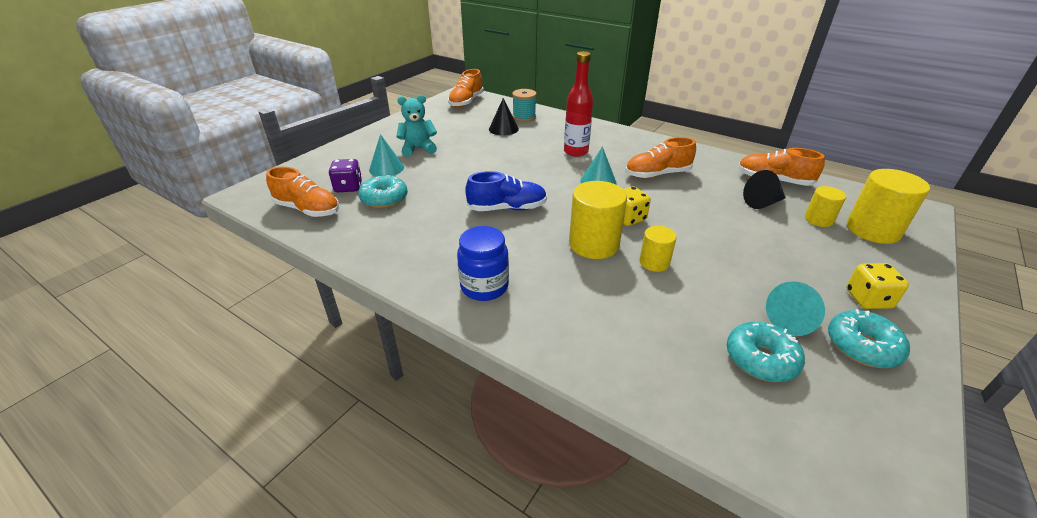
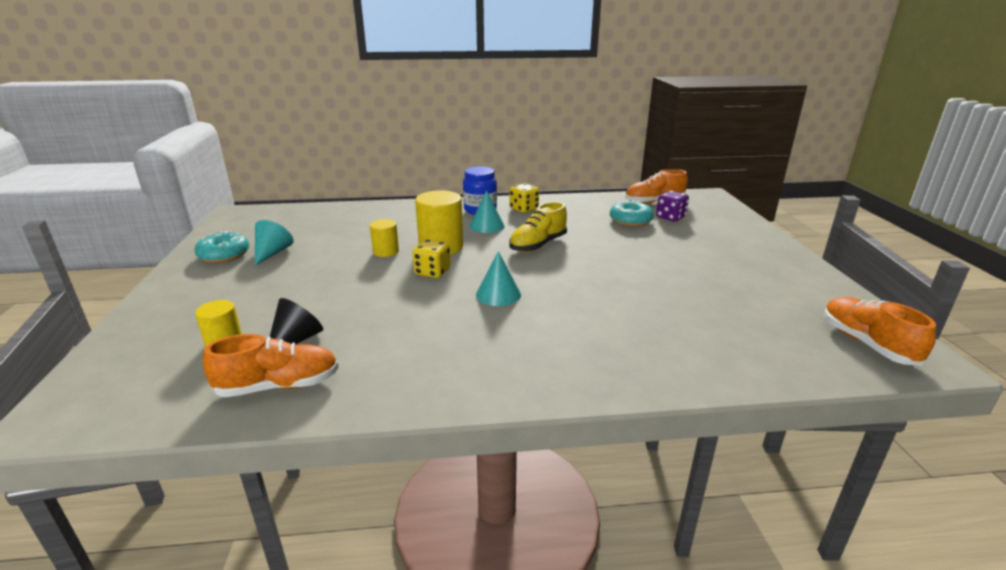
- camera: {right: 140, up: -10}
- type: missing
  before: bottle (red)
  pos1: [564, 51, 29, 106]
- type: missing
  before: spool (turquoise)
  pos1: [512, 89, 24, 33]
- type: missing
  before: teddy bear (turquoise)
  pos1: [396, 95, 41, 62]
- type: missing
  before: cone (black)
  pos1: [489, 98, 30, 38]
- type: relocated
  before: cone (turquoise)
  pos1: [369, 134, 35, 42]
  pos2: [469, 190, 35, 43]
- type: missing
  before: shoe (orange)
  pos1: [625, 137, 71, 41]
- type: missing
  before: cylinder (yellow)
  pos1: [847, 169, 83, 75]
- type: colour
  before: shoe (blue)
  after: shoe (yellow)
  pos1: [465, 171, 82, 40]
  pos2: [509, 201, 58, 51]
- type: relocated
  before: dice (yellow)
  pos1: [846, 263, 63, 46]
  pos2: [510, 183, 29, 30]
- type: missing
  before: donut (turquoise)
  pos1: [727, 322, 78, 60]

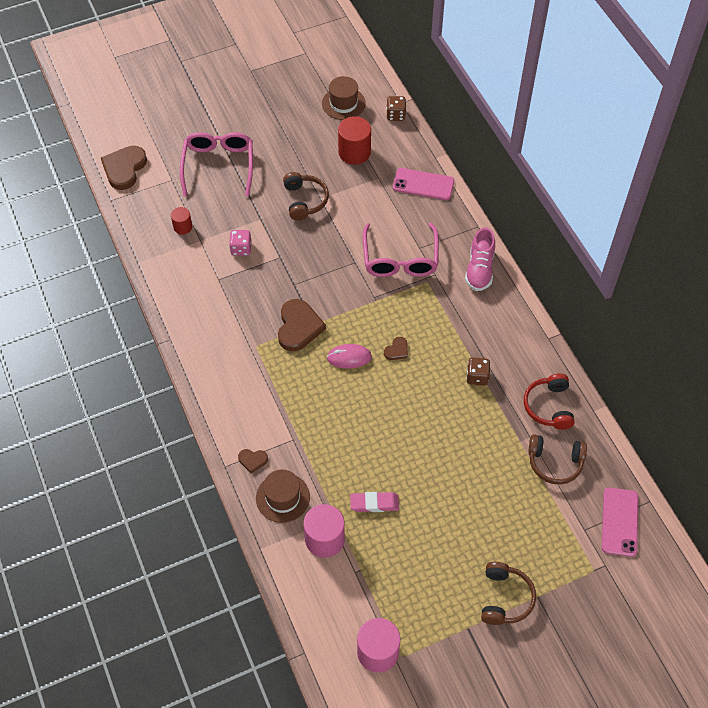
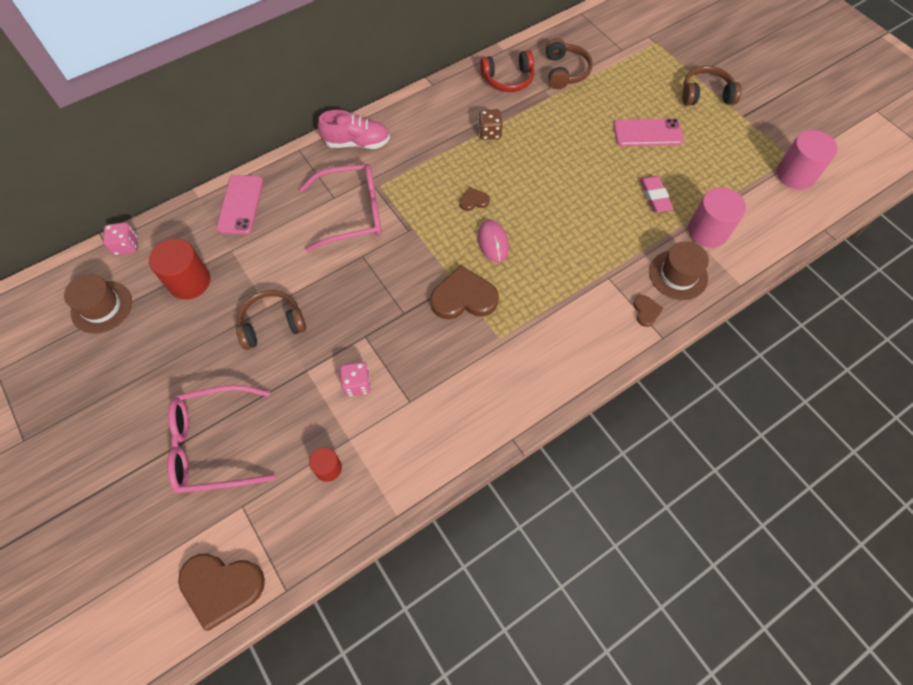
- camera: {right: -100, up: 5}
- type: colour
  before: dice (brown)
  after: dice (pink)
  pos1: [386, 96, 20, 25]
  pos2: [103, 222, 34, 33]
- type: spun
  before: heart (brown)
  pos1: [384, 337, 24, 23]
  pos2: [459, 187, 31, 24]
  turn: -45
- type: relocated
  before: phone (pink)
  pos1: [602, 487, 36, 70]
  pos2: [614, 118, 70, 28]

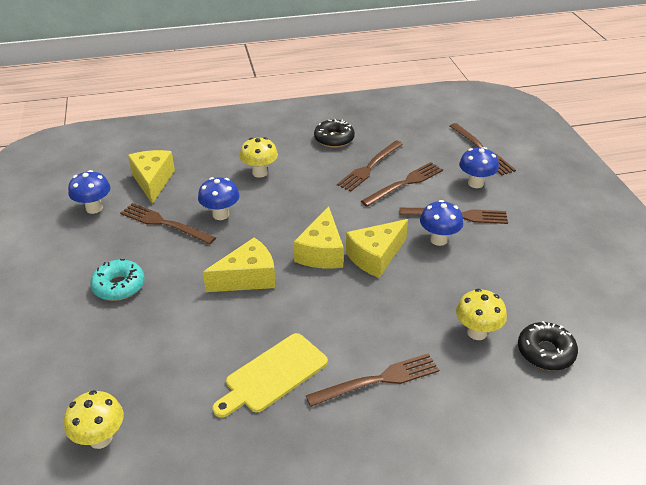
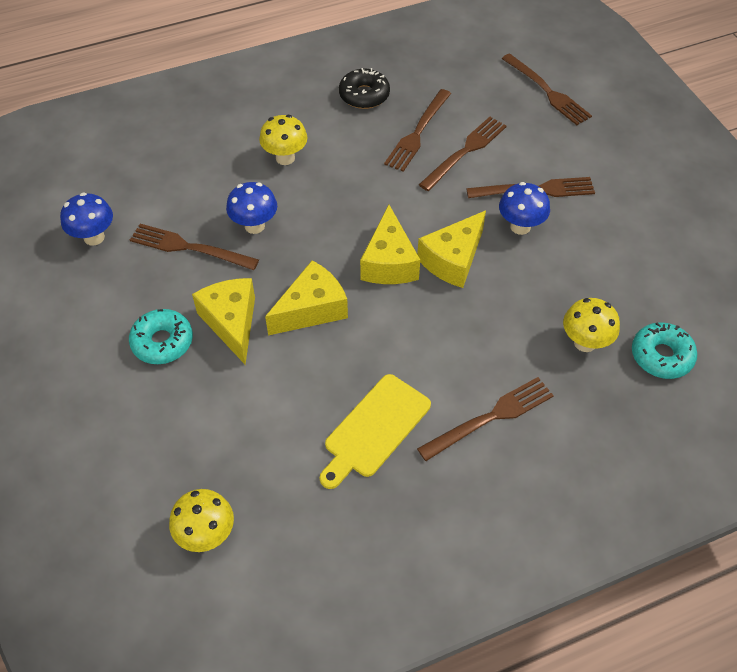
- camera: {right: -10, up: 15}
- type: missing
  before: mushroom (blue)
  pos1: [459, 147, 40, 41]
- type: relocated
  before: cheese (yellow)
  pos1: [128, 150, 47, 54]
  pos2: [192, 278, 63, 86]
- type: colour
  before: donut (black)
  after: donut (turquoise)
  pos1: [518, 321, 60, 49]
  pos2: [632, 322, 65, 57]

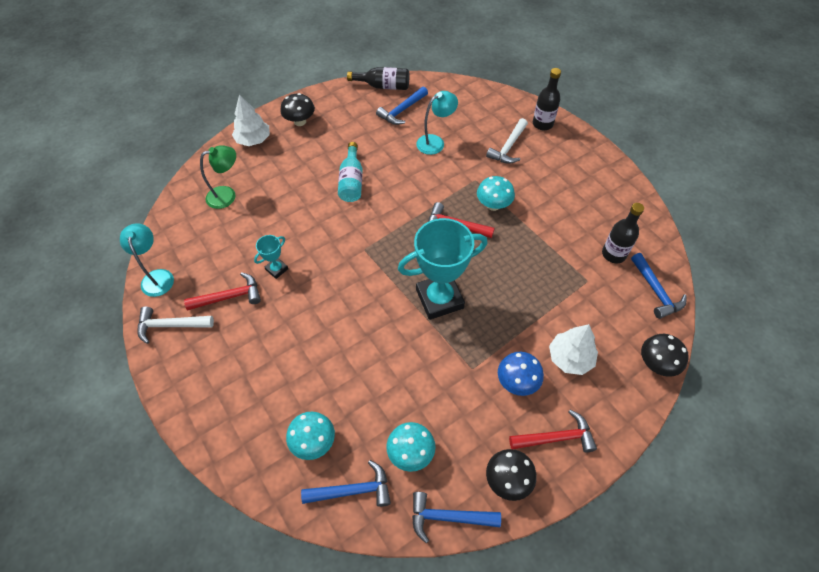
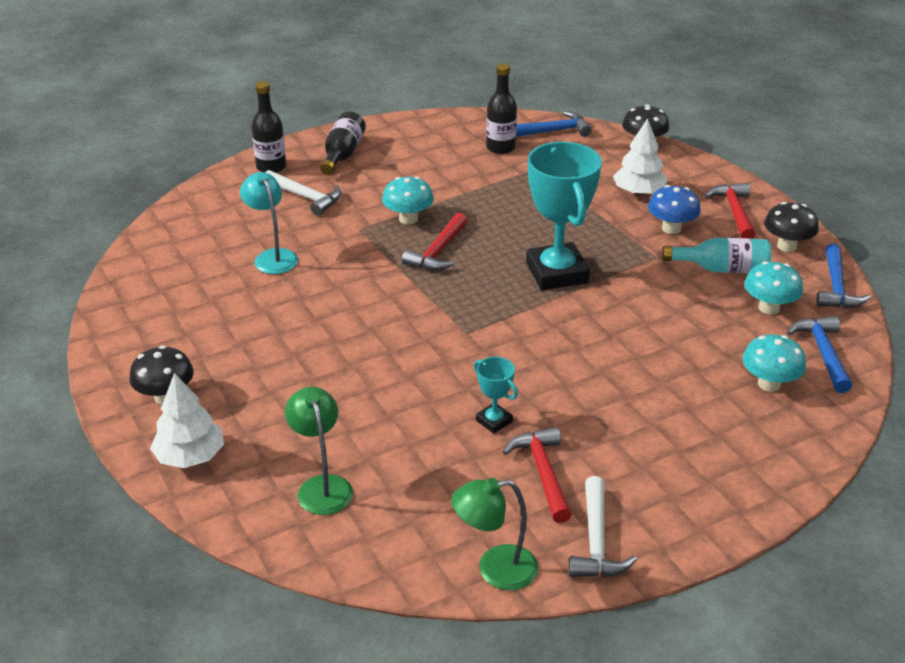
- camera: {right: -85, up: -20}
- type: relocated
  before: bottle (black)
  pos1: [347, 67, 62, 23]
  pos2: [320, 111, 46, 64]
- type: missing
  before: hammer (blue)
  pos1: [376, 86, 52, 39]
- type: relocated
  before: bottle (turquoise)
  pos1: [338, 142, 25, 60]
  pos2: [662, 238, 109, 35]
- type: colour
  before: lamp (turquoise)
  after: lamp (green)
  pos1: [120, 223, 54, 74]
  pos2: [451, 478, 88, 112]

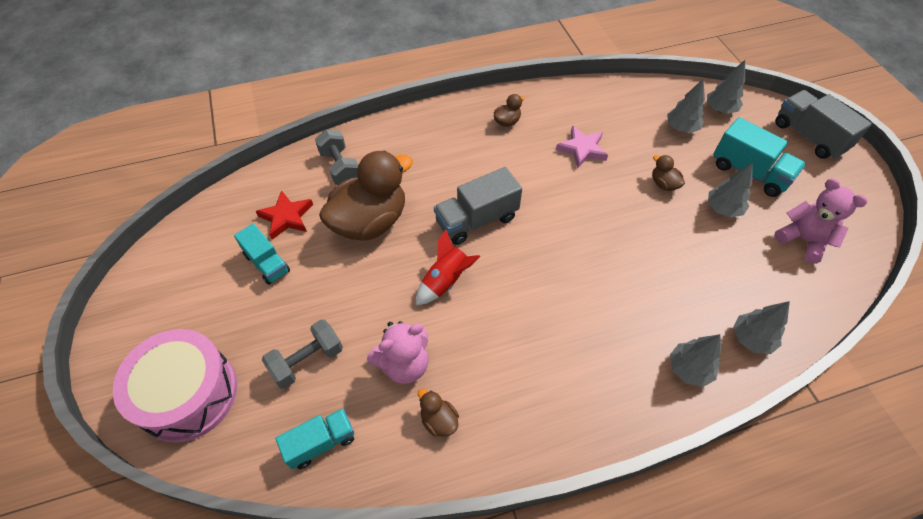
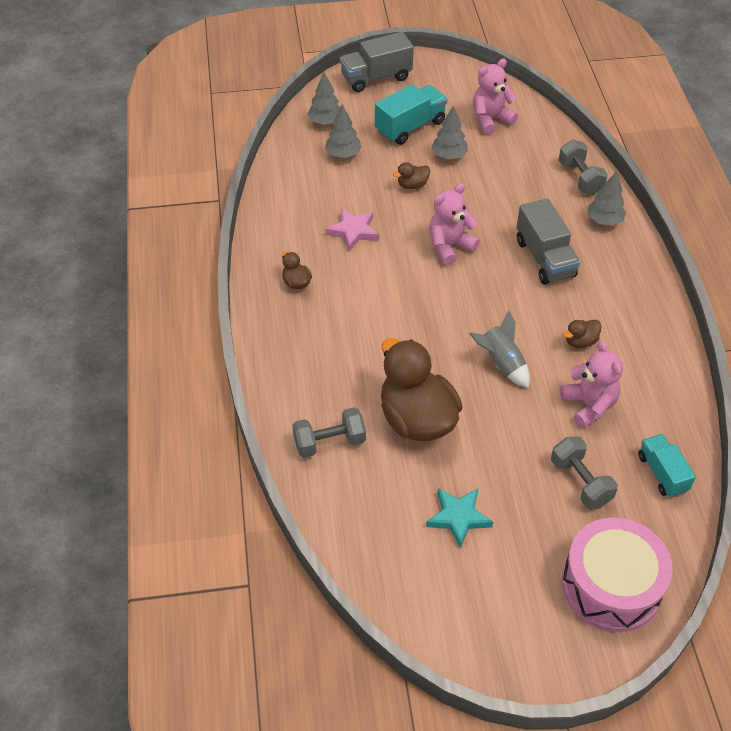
- camera: {right: -80, up: -5}
- type: relocated
  before: truck (grey)
  pos1: [434, 167, 88, 78]
  pos2: [517, 198, 63, 87]
- type: missing
  before: star (red)
  pos1: [256, 190, 57, 50]
- type: exchanged
  before: truck (turquoise)
  after: star (turquoise)
  pos1: [234, 224, 56, 61]
  pos2: [426, 488, 67, 60]
- type: colour
  before: rocket (red)
  after: rocket (grey)
  pos1: [416, 230, 65, 75]
  pos2: [469, 310, 61, 78]
- type: exchanged
  before: tree (grey)
  after: dumbbell (grey)
  pos1: [733, 301, 57, 53]
  pos2: [559, 140, 49, 55]
- type: relocated
  before: duck (brown)
  pos1: [418, 388, 41, 49]
  pos2: [563, 320, 39, 28]
- type: appeared
  after: teddy bear (pink)
  pos2: [429, 183, 51, 82]

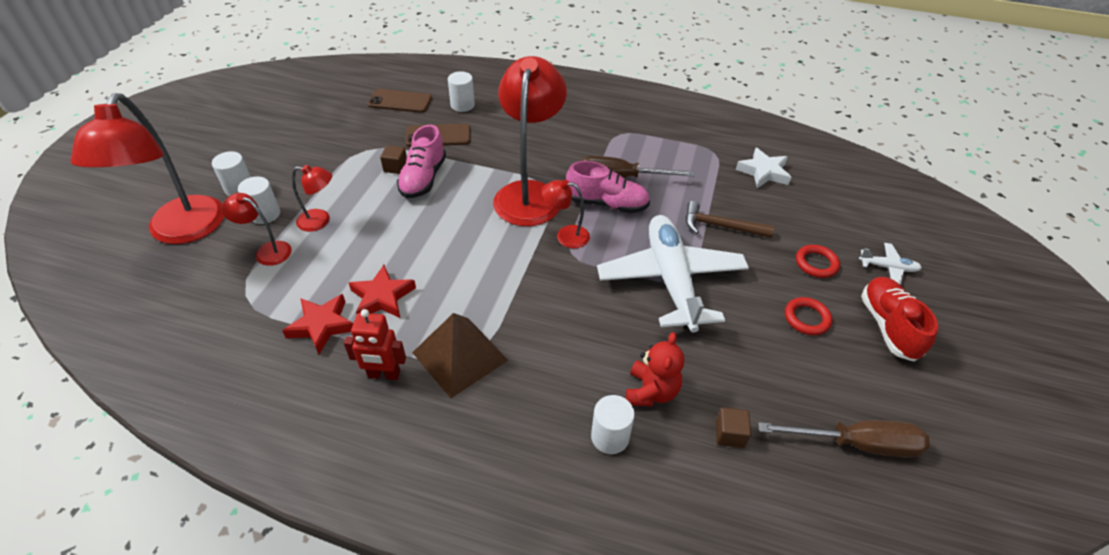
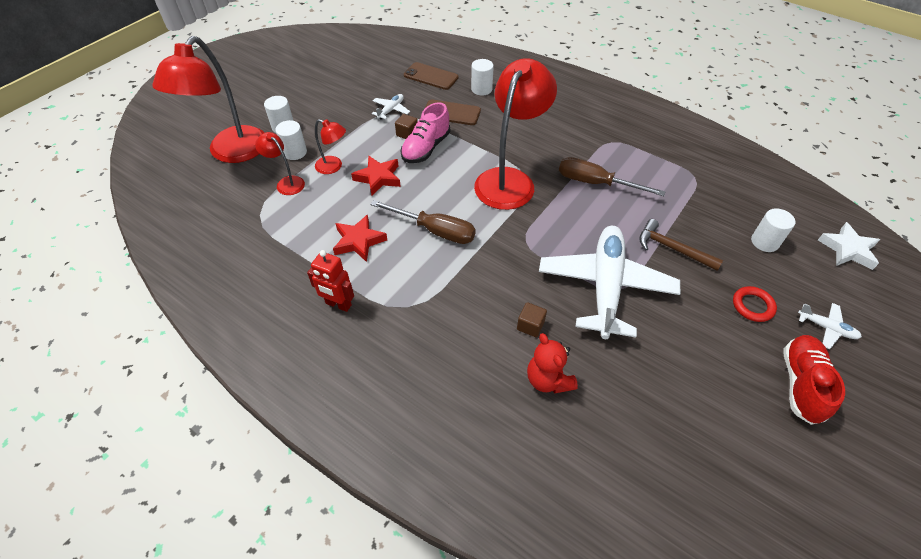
- camera: {right: 20, up: 5}
- type: relocated
  before: star (white)
  pos1: [736, 148, 55, 40]
  pos2: [818, 222, 62, 48]
- type: missing
  before: shoe (pink)
  pos1: [566, 161, 84, 52]
- type: missing
  before: lamp (red)
  pos1: [542, 180, 48, 68]
- type: relocated
  before: star (red)
  pos1: [282, 294, 71, 60]
  pos2: [351, 156, 50, 39]
- type: missing
  before: ring (red)
  pos1: [785, 297, 47, 38]
- type: missing
  before: pyramid (brown)
  pos1: [412, 313, 96, 85]
- type: spun
  before: teddy bear (red)
  pos1: [626, 332, 58, 74]
  pos2: [527, 333, 51, 61]
  turn: 120
- type: relocated
  before: cylinder (white)
  pos1: [591, 395, 44, 59]
  pos2: [751, 208, 44, 44]
- type: relocated
  before: cube (brown)
  pos1: [716, 407, 35, 41]
  pos2: [517, 302, 30, 35]
- type: relocated
  before: screwdriver (brown)
  pos1: [758, 420, 172, 38]
  pos2: [370, 200, 106, 44]
- type: appeared
  after: plane (white)
  pos2: [372, 94, 38, 26]

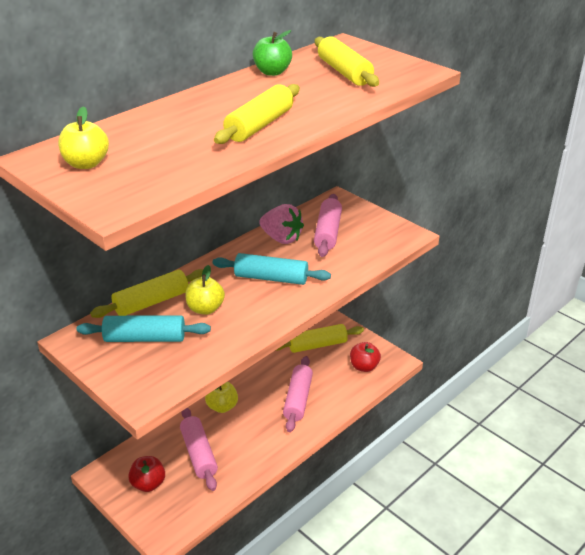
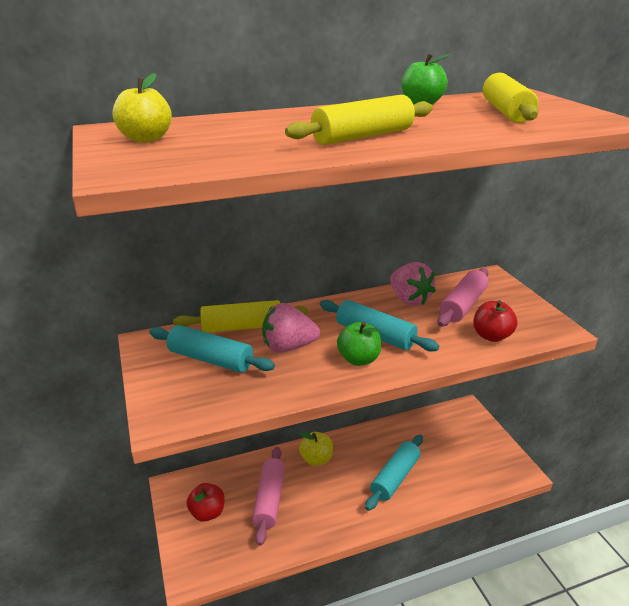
- camera: {right: 25, up: -5}
- type: exchanged
  before: apple (yellow)
  after: strawberry (pink)
  pos1: [186, 265, 39, 50]
  pos2: [262, 303, 58, 50]
- type: missing
  before: rolling pin (yellow)
  pos1: [276, 324, 88, 29]
- type: relocated
  before: apple (red)
  pos1: [350, 342, 31, 30]
  pos2: [473, 300, 45, 42]
- type: colour
  before: rolling pin (pink)
  after: rolling pin (turquoise)
  pos1: [283, 356, 30, 76]
  pos2: [365, 435, 58, 76]
- type: appeared
  after: apple (green)
  pos2: [337, 322, 45, 44]

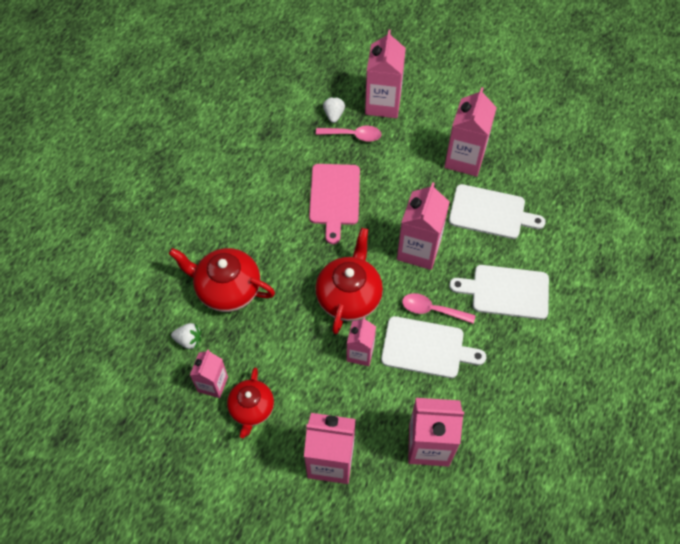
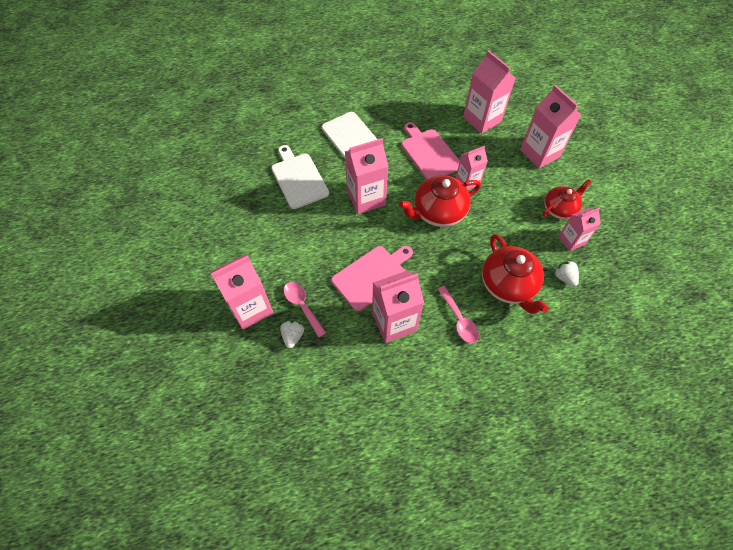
- camera: {right: -130, up: 0}
- type: relocated
  before: carton (pink)
  pos1: [444, 87, 53, 90]
  pos2: [372, 270, 52, 73]
- type: spun
  before: strawberry (white)
  pos1: [323, 97, 22, 26]
  pos2: [280, 320, 24, 28]
  turn: 135
- type: relocated
  before: spoon (pink)
  pos1: [402, 293, 73, 31]
  pos2: [437, 286, 42, 57]
- type: colour
  before: cutting board (white)
  after: cutting board (pink)
  pos1: [381, 316, 105, 62]
  pos2: [401, 122, 59, 58]

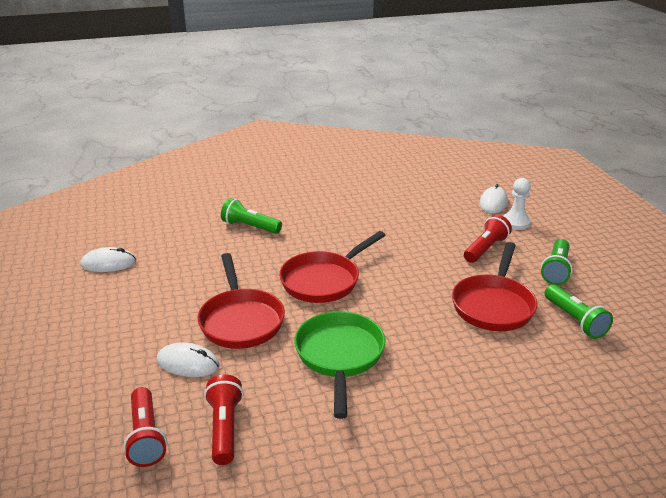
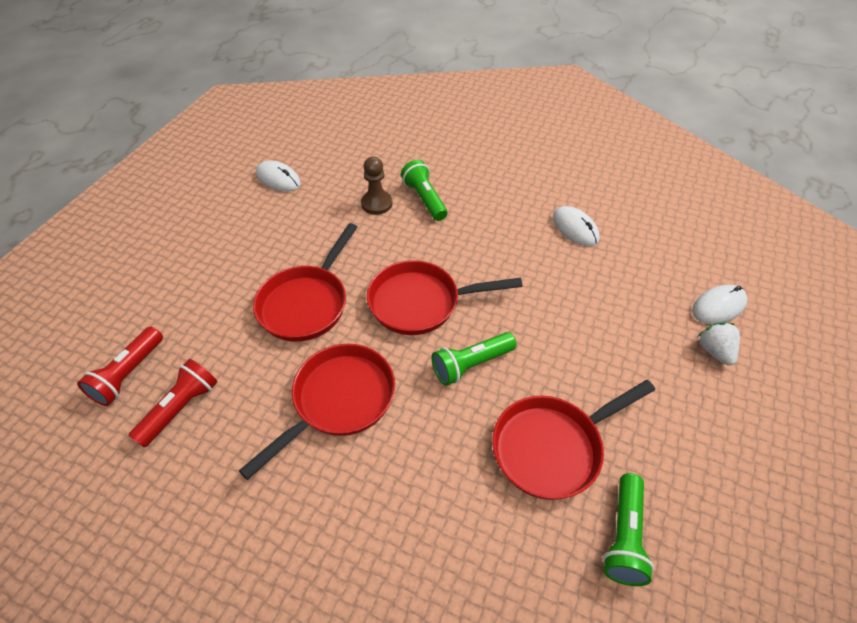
- camera: {right: 40, up: 20}
- type: exchanged
  before: pawn (white)
  after: strawberry (white)
  pos1: [503, 178, 28, 52]
  pos2: [698, 323, 42, 42]
- type: missing
  before: flashlight (red)
  pos1: [464, 215, 48, 48]
- type: relocated
  before: flashlight (green)
  pos1: [541, 239, 31, 46]
  pos2: [432, 332, 85, 54]
- type: colour
  before: pan (green)
  after: pan (red)
  pos1: [294, 311, 91, 108]
  pos2: [239, 344, 156, 136]
- type: relocated
  before: mouse (white)
  pos1: [157, 342, 63, 35]
  pos2: [553, 206, 47, 40]
- type: appeared
  after: pawn (brown)
  pos2: [361, 157, 31, 58]

